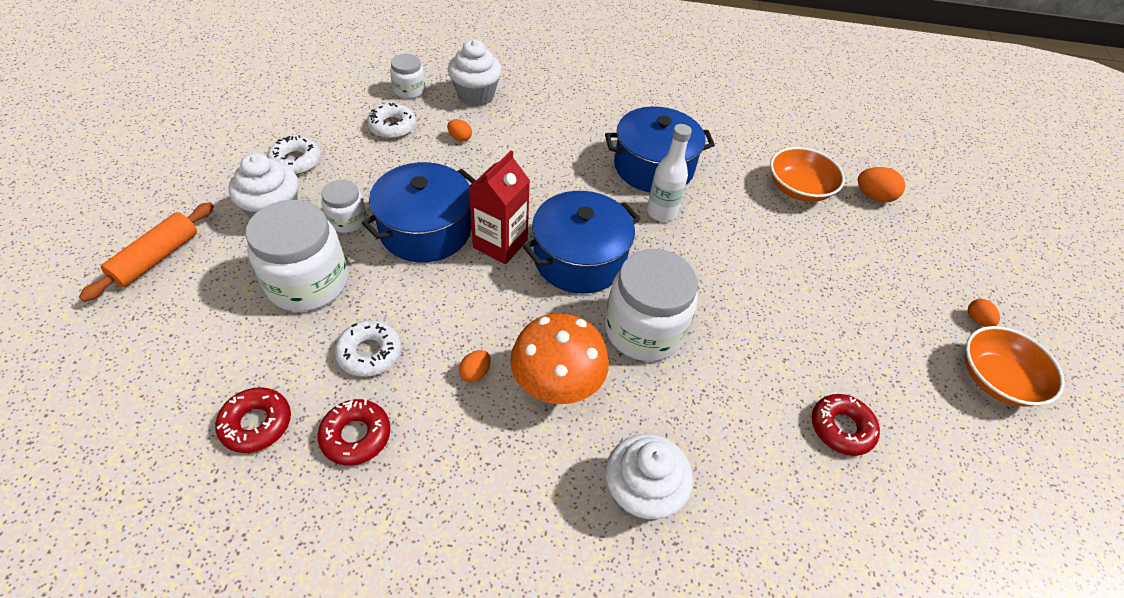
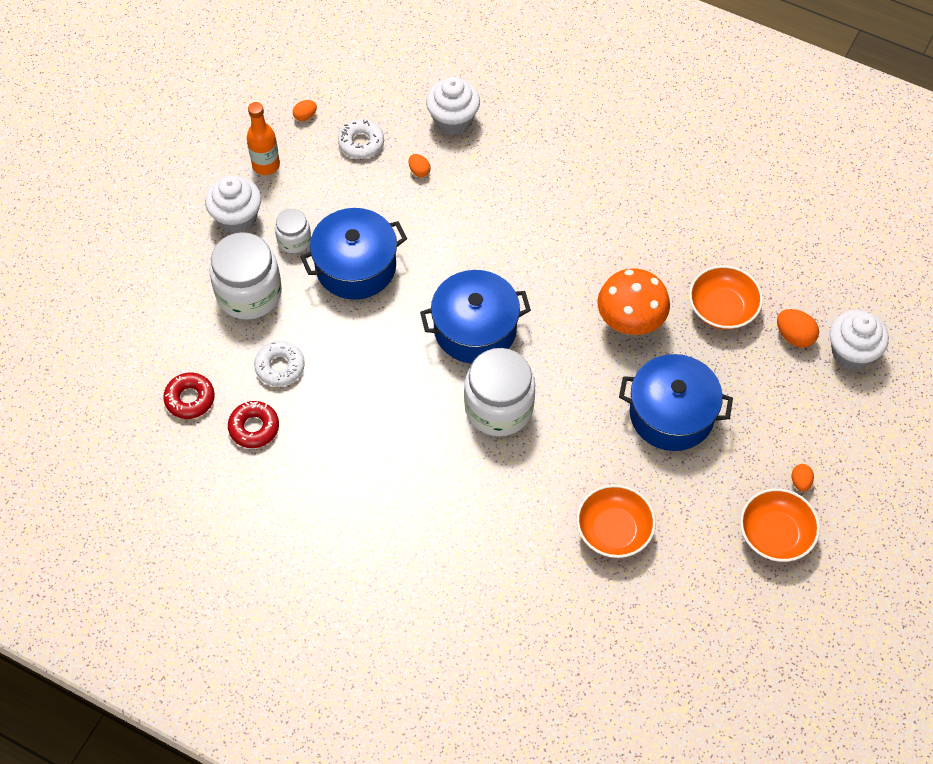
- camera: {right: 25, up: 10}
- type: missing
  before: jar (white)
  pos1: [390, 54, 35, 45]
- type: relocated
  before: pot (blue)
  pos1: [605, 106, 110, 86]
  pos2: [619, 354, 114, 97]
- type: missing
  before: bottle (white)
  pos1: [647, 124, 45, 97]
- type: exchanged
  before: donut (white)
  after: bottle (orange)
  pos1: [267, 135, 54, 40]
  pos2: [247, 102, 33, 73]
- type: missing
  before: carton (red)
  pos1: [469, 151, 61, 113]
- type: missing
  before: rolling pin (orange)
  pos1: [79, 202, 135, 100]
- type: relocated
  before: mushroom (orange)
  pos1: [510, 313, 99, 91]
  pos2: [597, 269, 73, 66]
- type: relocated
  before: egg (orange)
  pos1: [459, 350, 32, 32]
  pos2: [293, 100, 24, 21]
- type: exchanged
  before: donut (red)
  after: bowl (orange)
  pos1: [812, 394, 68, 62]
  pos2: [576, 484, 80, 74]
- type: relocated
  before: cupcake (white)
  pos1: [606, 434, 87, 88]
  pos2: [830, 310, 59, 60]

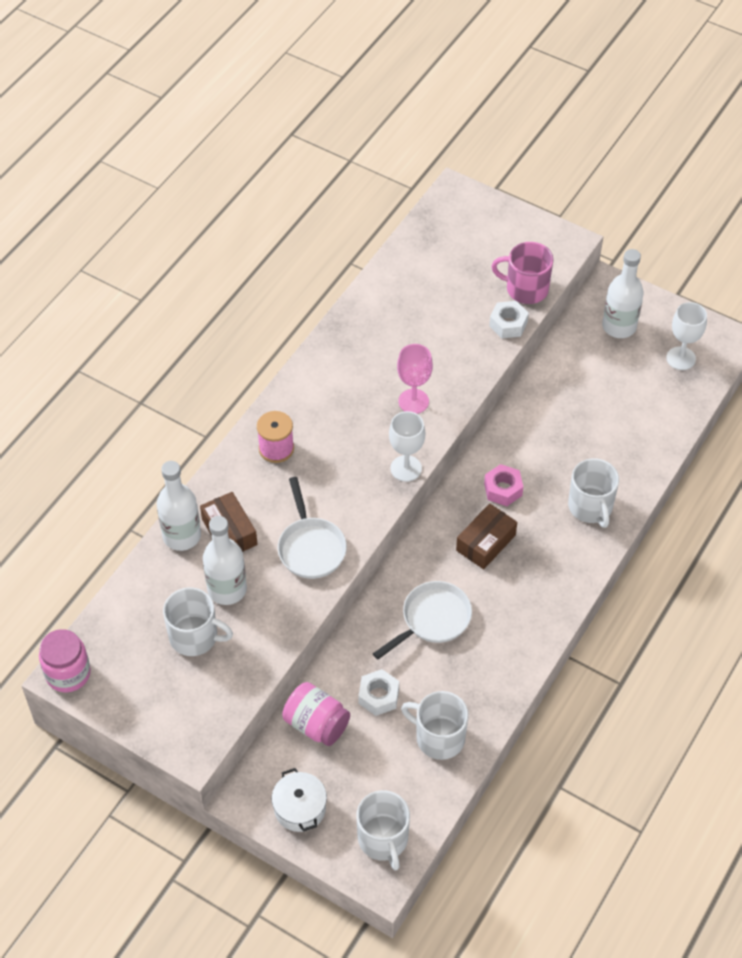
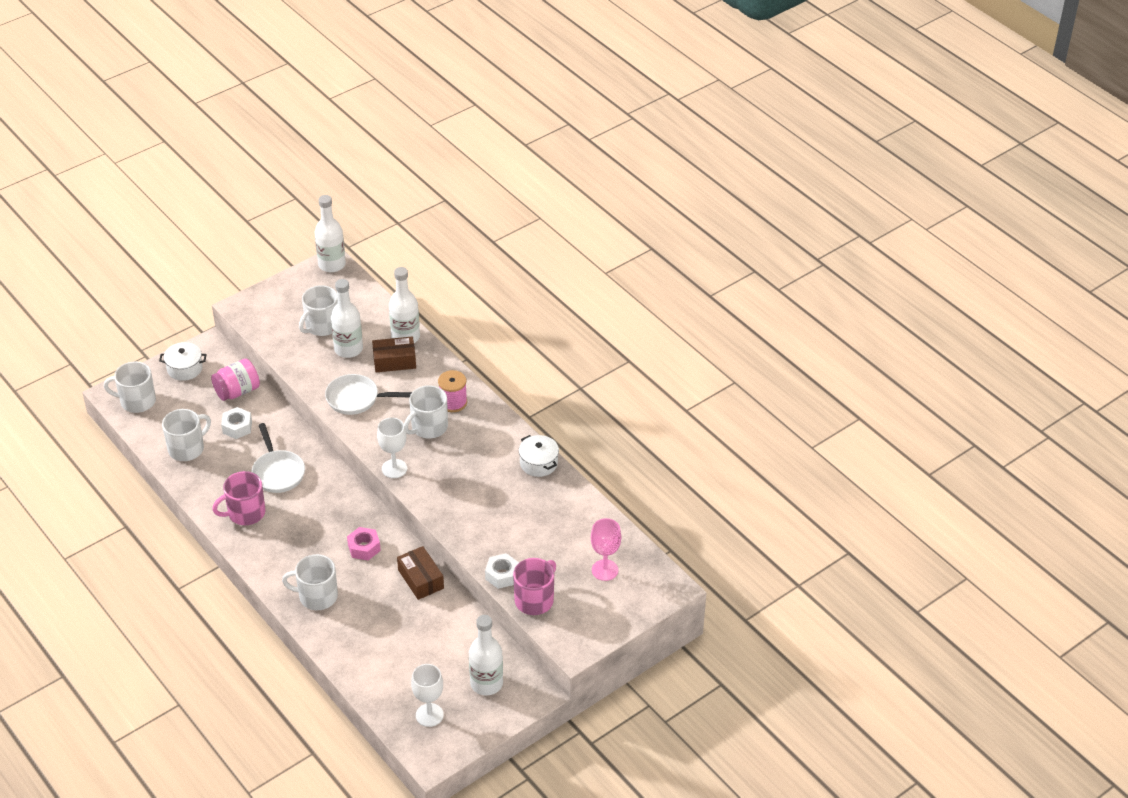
- camera: {right: 110, up: -10}
- type: relocated
  before: goblet (pink)
  pos1: [397, 344, 36, 70]
  pos2: [591, 518, 30, 63]
- type: relocated
  before: box (brown)
  pos1: [456, 503, 61, 66]
  pos2: [397, 546, 47, 54]
- type: exchanged
  before: jar (pink)
  after: bottle (white)
  pos1: [39, 629, 52, 63]
  pos2: [314, 195, 32, 77]
- type: appeared
  after: mug (white)
  pos2: [404, 385, 44, 53]
- type: appeared
  after: pot (white)
  pos2: [519, 435, 40, 42]
- type: appeared
  after: mug (pink)
  pos2: [212, 471, 53, 54]

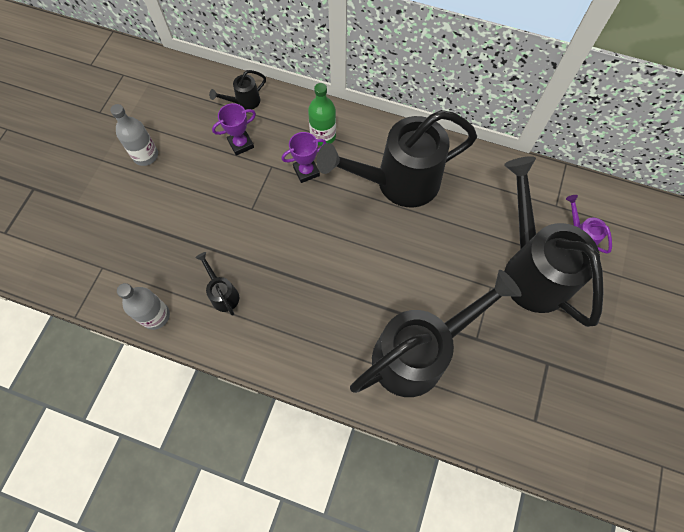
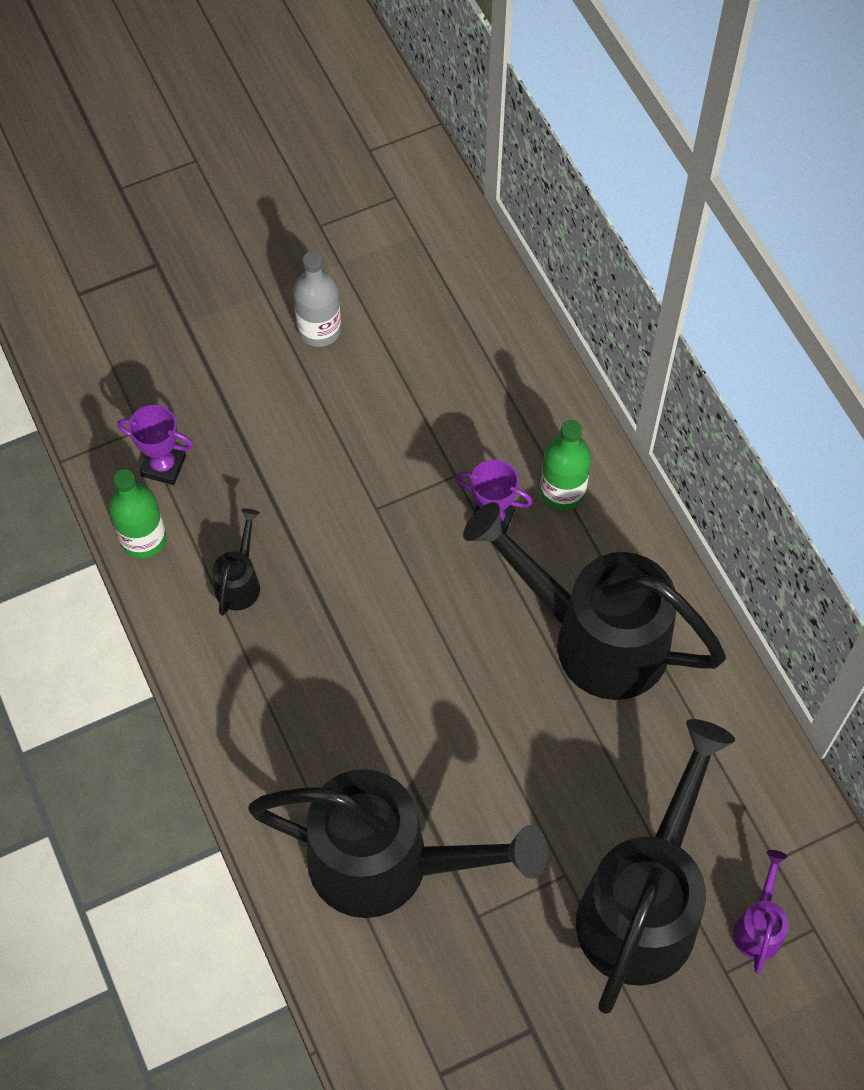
- camera: {right: 45, up: -5}
- type: missing
  before: watering can (black)
  pos1: [209, 70, 57, 40]
- type: relocated
  before: trophy (purple)
  pos1: [212, 103, 44, 53]
  pos2: [117, 405, 76, 80]
- type: colour
  before: bottle (grey)
  after: bottle (green)
  pos1: [117, 283, 53, 47]
  pos2: [109, 469, 57, 89]

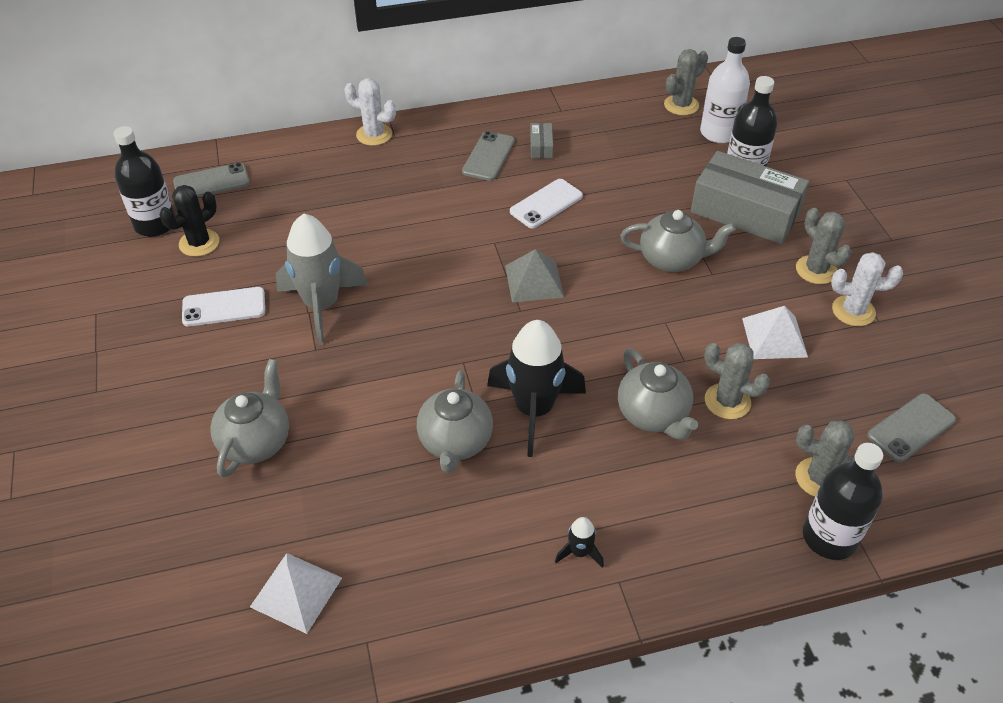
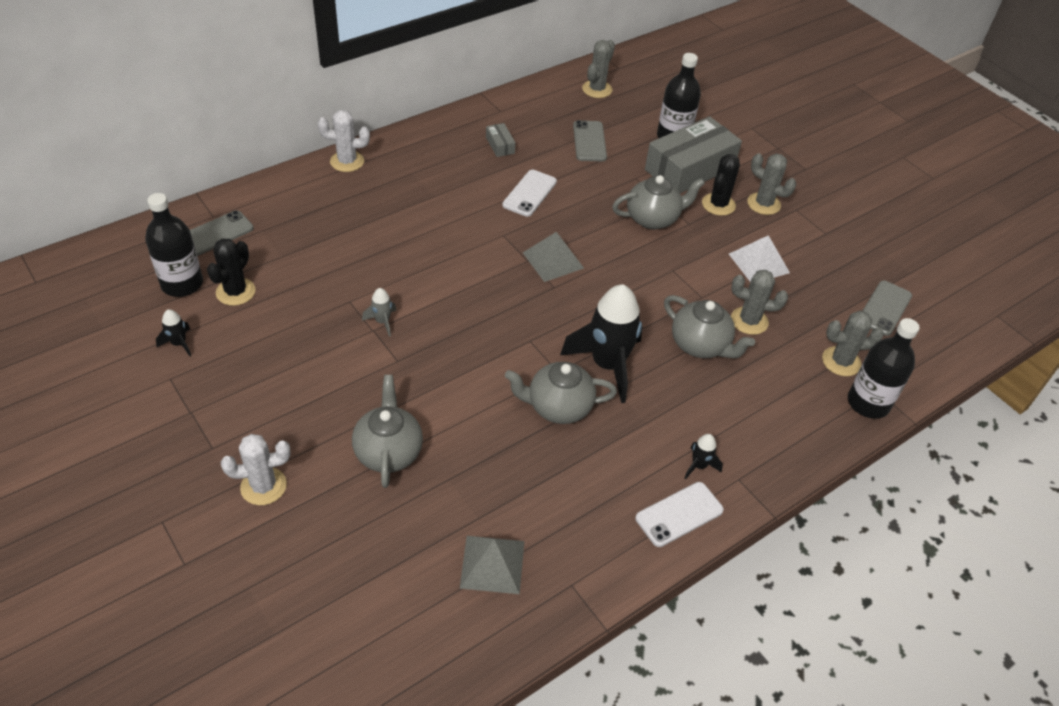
- camera: {right: -25, up: 0}
- type: missing
  before: bottle (white)
  pos1: [700, 37, 50, 106]
- type: relocated
  before: phone (grey)
  pos1: [462, 131, 53, 50]
  pos2: [573, 120, 34, 41]
- type: spun
  before: box (grey)
  pos1: [691, 151, 118, 93]
  pos2: [645, 116, 97, 77]
  turn: -45
- type: size
  before: rocket (grey)
  pos1: [276, 214, 92, 131]
  pos2: [362, 288, 34, 48]
  scale: 0.43
- type: relocated
  before: cactus (white)
  pos1: [831, 252, 72, 74]
  pos2: [221, 434, 70, 71]
- type: relocated
  before: phone (white)
  pos1: [182, 287, 83, 40]
  pos2: [635, 482, 89, 65]
- type: spun
  before: teapot (grey)
  pos1: [417, 370, 76, 103]
  pos2: [505, 362, 112, 62]
  turn: 105
- type: colour
  before: pyramid (white)
  after: pyramid (grey)
  pos1: [250, 553, 92, 81]
  pos2: [460, 536, 64, 58]
- type: appeared
  after: cactus (black)
  pos2: [702, 154, 38, 62]
- type: appeared
  after: rocket (black)
  pos2: [156, 309, 35, 47]

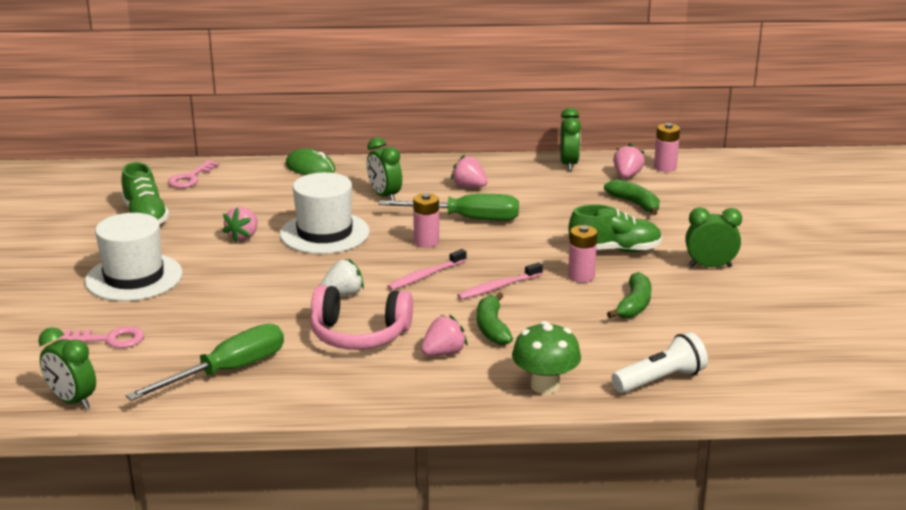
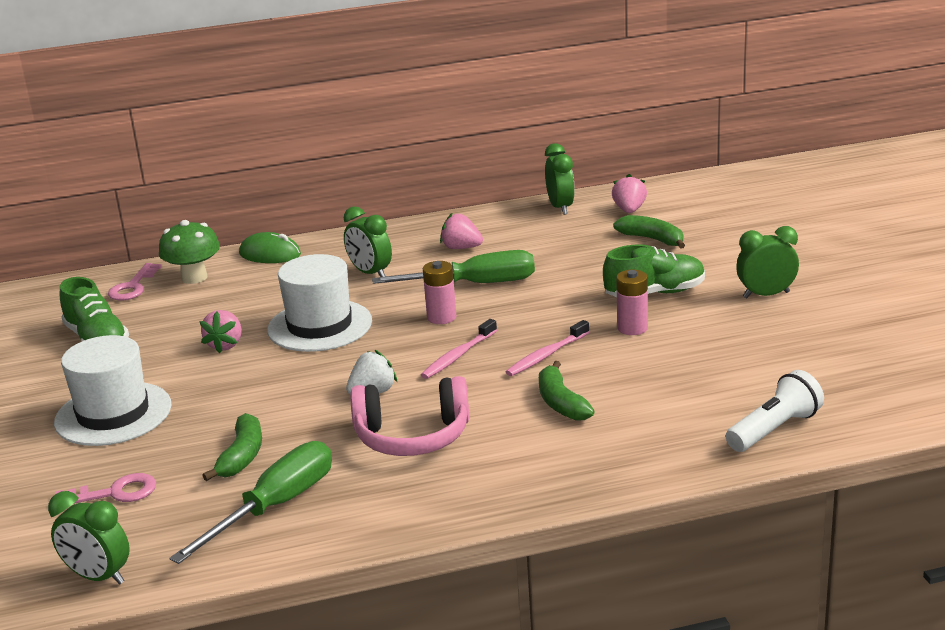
- camera: {right: -10, up: 0}
- type: missing
  before: battery (pink)
  pos1: [654, 123, 26, 49]
- type: relocated
  before: banana (green)
  pos1: [607, 272, 44, 46]
  pos2: [202, 413, 60, 68]
- type: missing
  before: strawberry (pink)
  pos1: [421, 315, 47, 41]
- type: relocated
  before: mushroom (green)
  pos1: [512, 321, 69, 73]
  pos2: [159, 220, 61, 64]

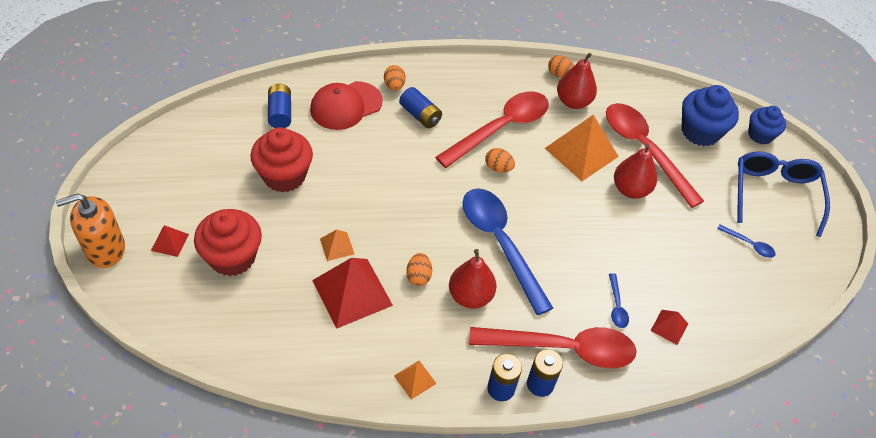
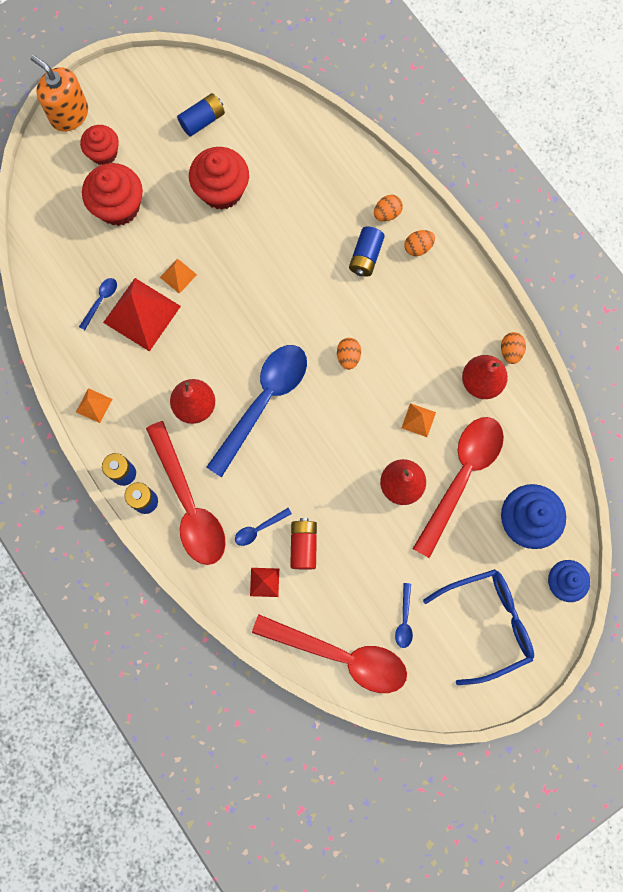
- camera: {right: 65, up: 25}
- type: missing
  before: cap (red)
  pos1: [310, 81, 73, 49]
- type: relocated
  before: battery (blue)
  pos1: [268, 84, 23, 44]
  pos2: [177, 93, 48, 43]
- type: relocated
  before: spoon (red)
  pos1: [435, 92, 114, 76]
  pos2: [252, 615, 155, 78]
- type: size
  before: pyramid (orange)
  pos1: [545, 114, 74, 67]
  pos2: [402, 403, 34, 34]
  scale: 0.48
- type: exchanged
  before: pyramid (red)
  after: cupcake (red)
  pos1: [151, 225, 38, 32]
  pos2: [80, 125, 39, 40]
- type: relocated
  before: egg (orange)
  pos1: [406, 253, 26, 33]
  pos2: [405, 230, 30, 26]
- type: appeared
  after: spoon (blue)
  pos2: [79, 278, 38, 52]
- type: appeared
  after: battery (red)
  pos2: [290, 518, 27, 52]

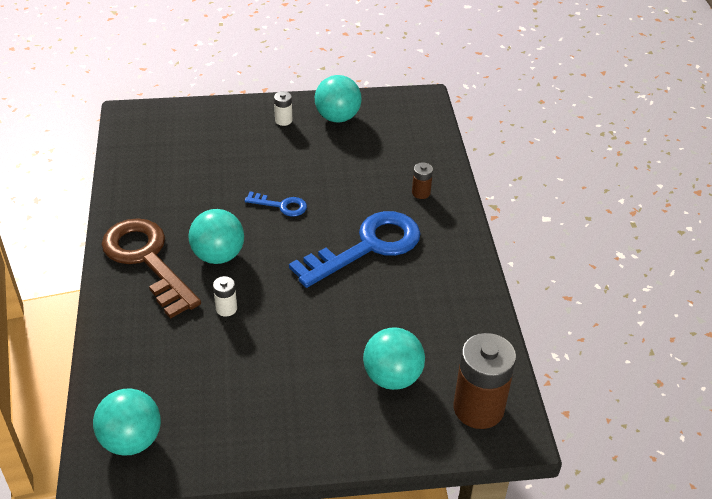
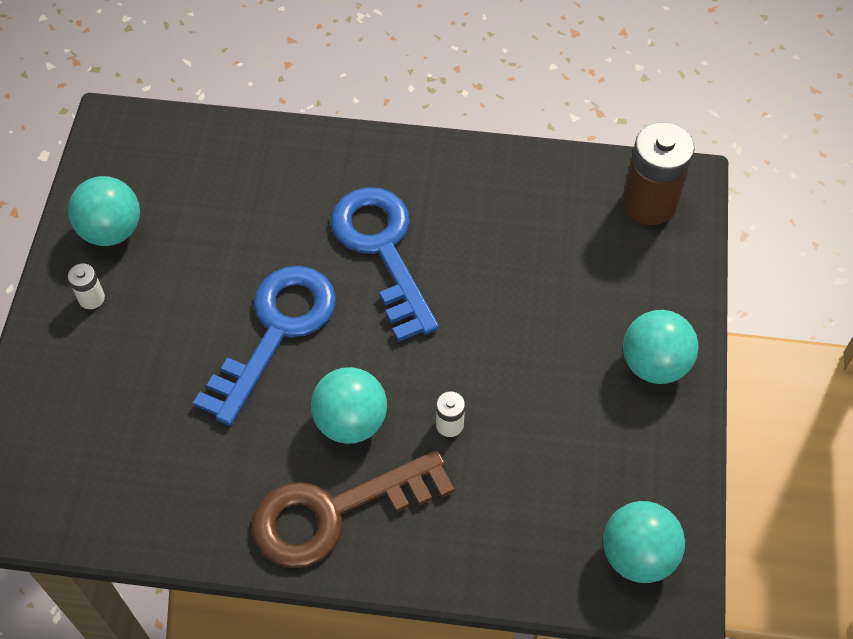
- camera: {right: -75, up: 15}
- type: missing
  before: battery (brown)
  pos1: [412, 162, 21, 37]
- type: size
  before: key (blue)
  pos1: [244, 191, 63, 26]
  pos2: [193, 266, 143, 160]
  scale: 2.15
- type: relocated
  before: ball (turquoise)
  pos1: [363, 327, 62, 63]
  pos2: [623, 310, 76, 74]

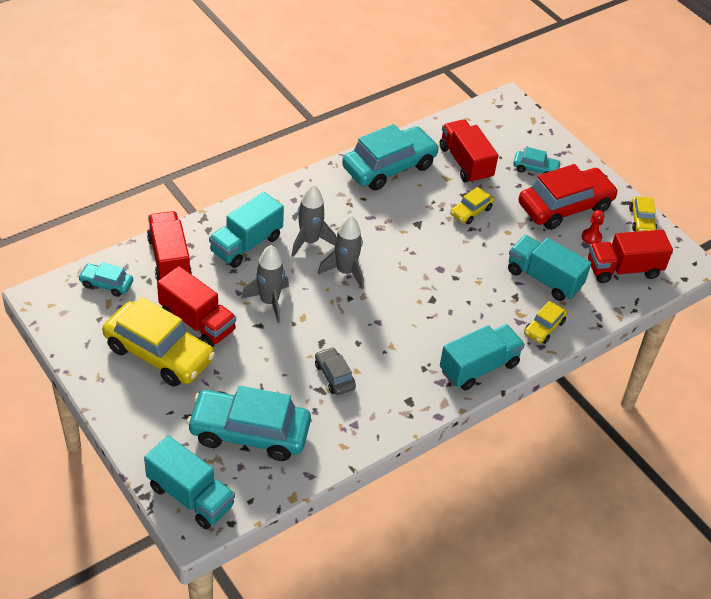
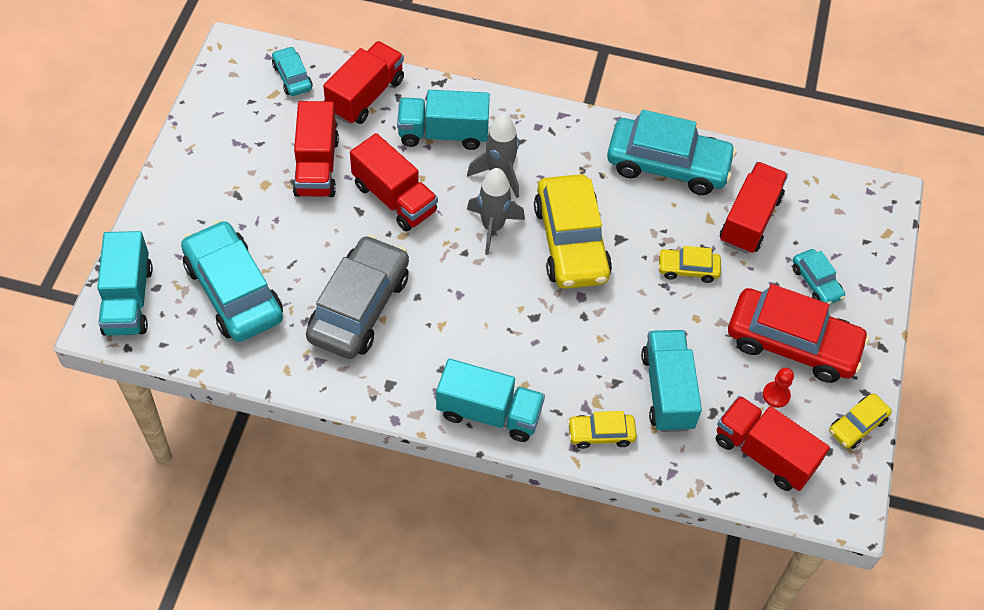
- camera: {right: 50, up: 10}
- type: exchanged
  before: rocket (grey)
  after: truck (red)
  pos1: [241, 245, 48, 78]
  pos2: [350, 133, 88, 99]
- type: relocated
  before: car (yellow)
  pos1: [102, 297, 113, 89]
  pos2: [534, 174, 78, 115]
- type: size
  before: car (grey)
  pos1: [315, 347, 41, 48]
  pos2: [306, 235, 103, 124]
  scale: 2.06

